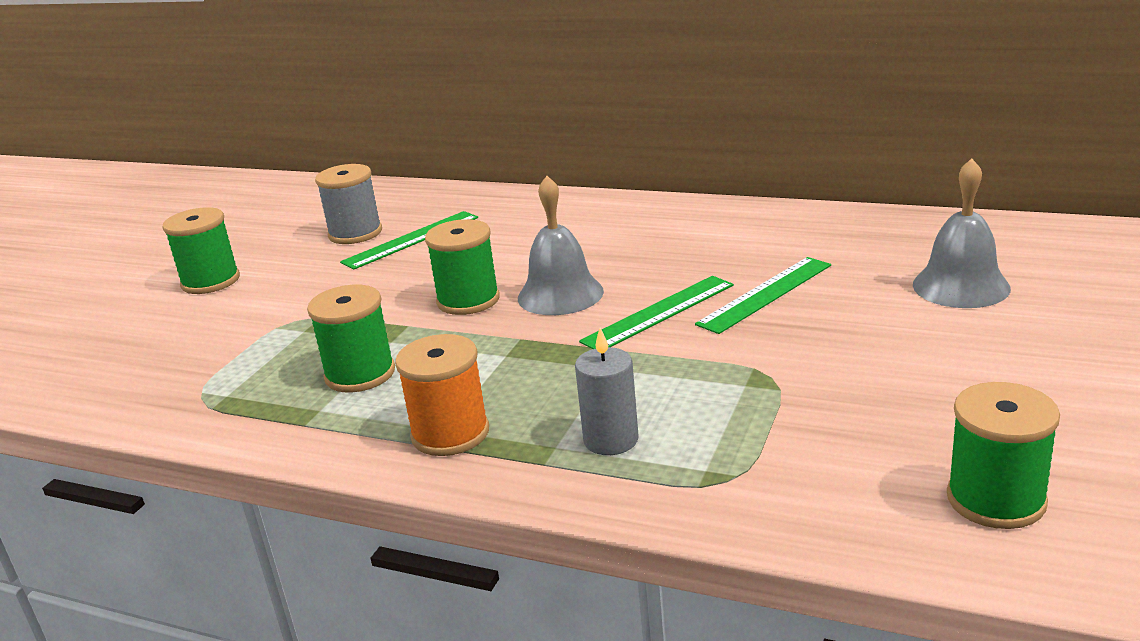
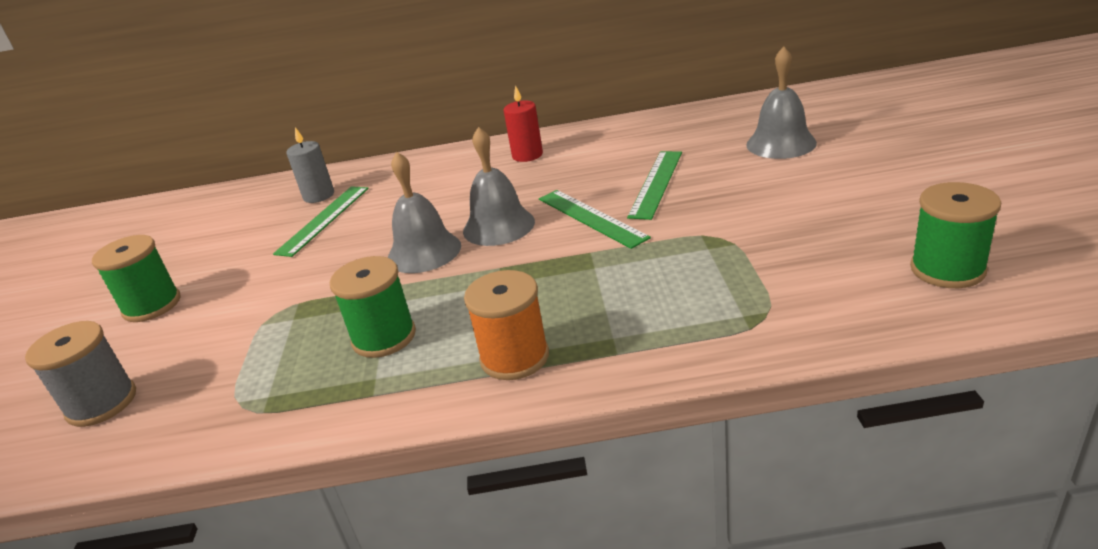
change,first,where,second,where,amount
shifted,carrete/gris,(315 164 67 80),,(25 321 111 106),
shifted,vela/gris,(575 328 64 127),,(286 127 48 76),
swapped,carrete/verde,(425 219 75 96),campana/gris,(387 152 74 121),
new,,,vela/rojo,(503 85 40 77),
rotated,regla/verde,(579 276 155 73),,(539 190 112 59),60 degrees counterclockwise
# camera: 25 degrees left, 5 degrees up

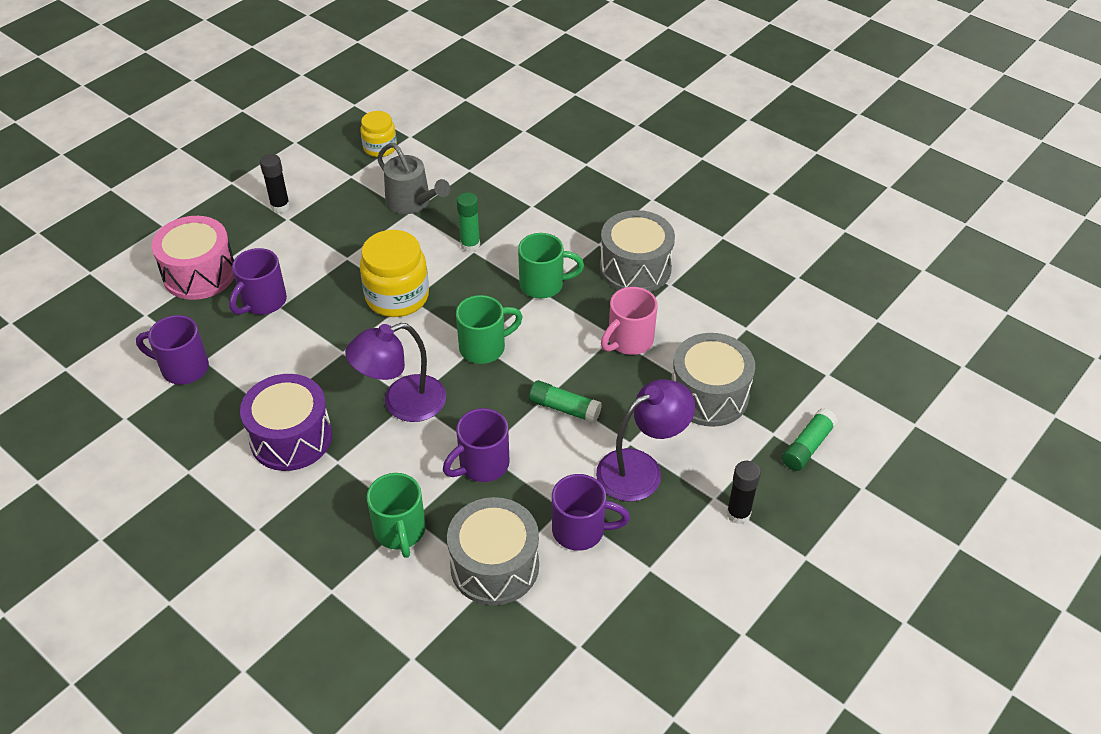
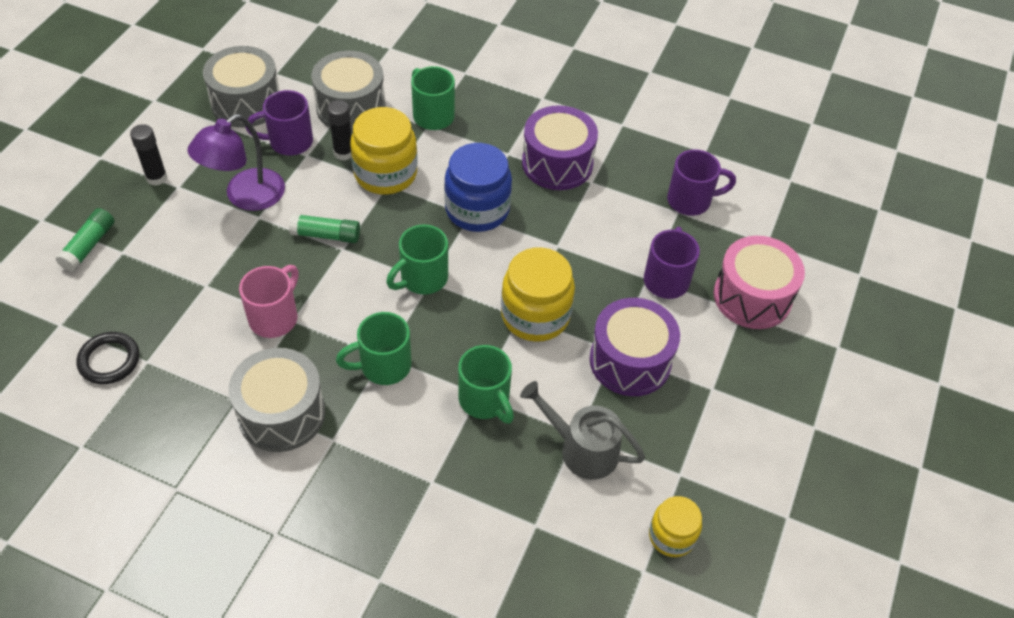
change,first,where,second,where,amount
new,,,anillo/negro,(77 332 62 52),
shifted,tambor/gris,(672 333 83 94),,(203 46 76 82),
shifted,barra de pegamento/negro,(260 154 30 59),,(327 100 24 61),
swapped,taza/morado,(443 408 67 74),tarro/amarillo,(350 107 68 88),
swapped,lámpara/morado,(345 323 101 99),tarro/azul,(444 143 68 89),
swapped,barra de pegamento/verde,(457 192 23 60),taza/verde,(458 345 56 79),
new,,,tambor/morado,(590 298 90 98),
# camera: 160 degrees right, 5 degrees up

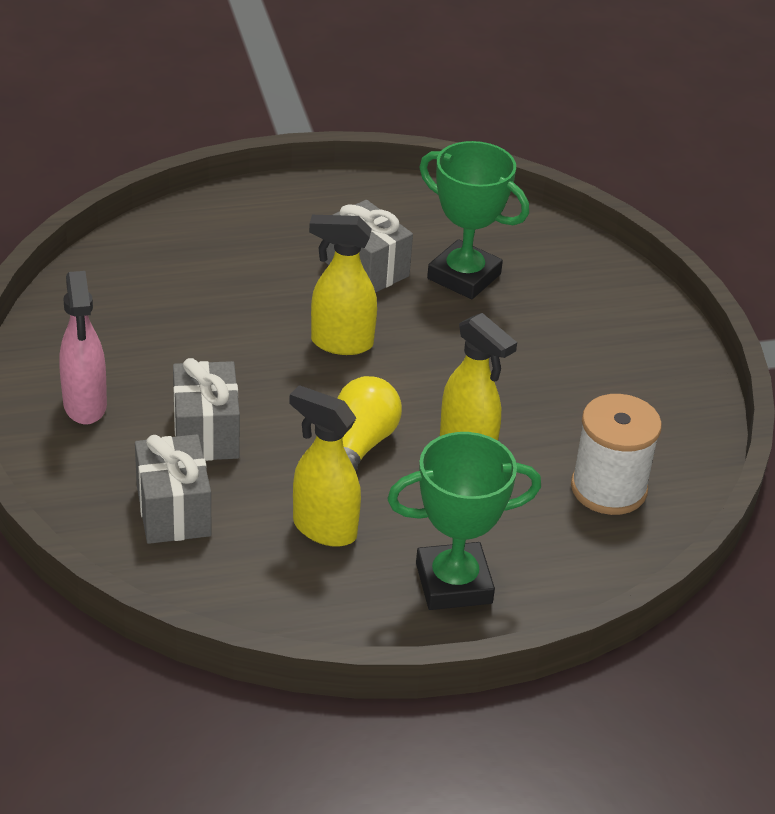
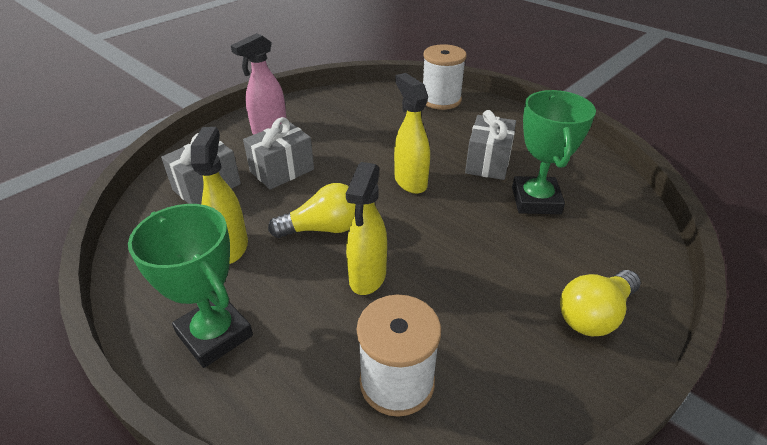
change,first,where,second,where,amount
new,,,carrete/blanco,(423 44 44 66),
new,,,bombilla/amarillo,(560 270 81 66),
# camera: 60 degrees right, 0 degrees up

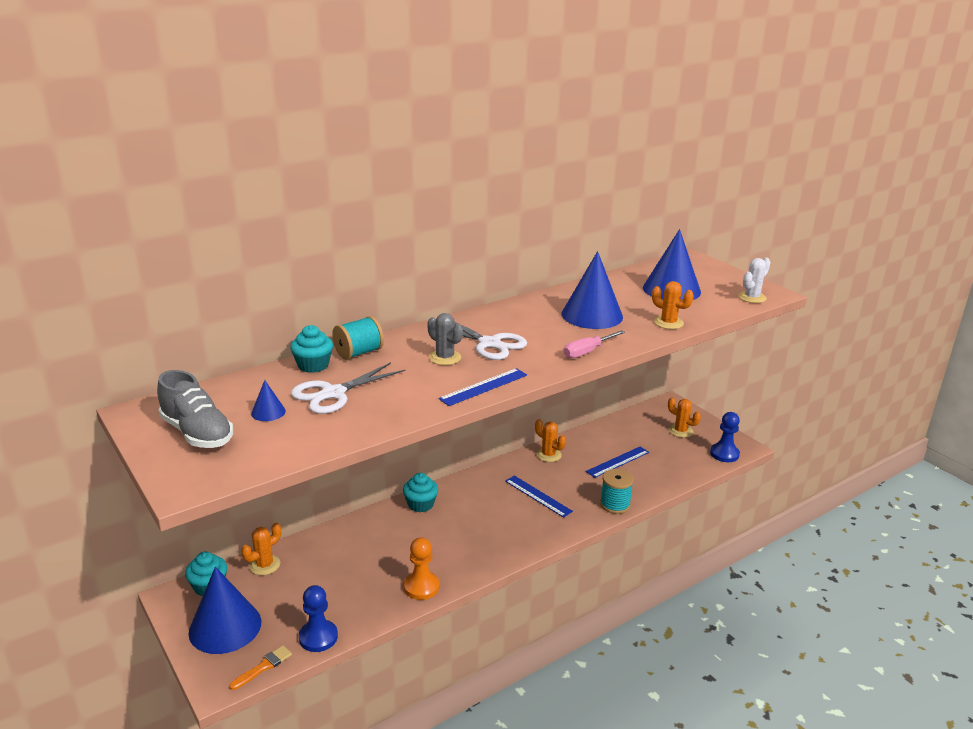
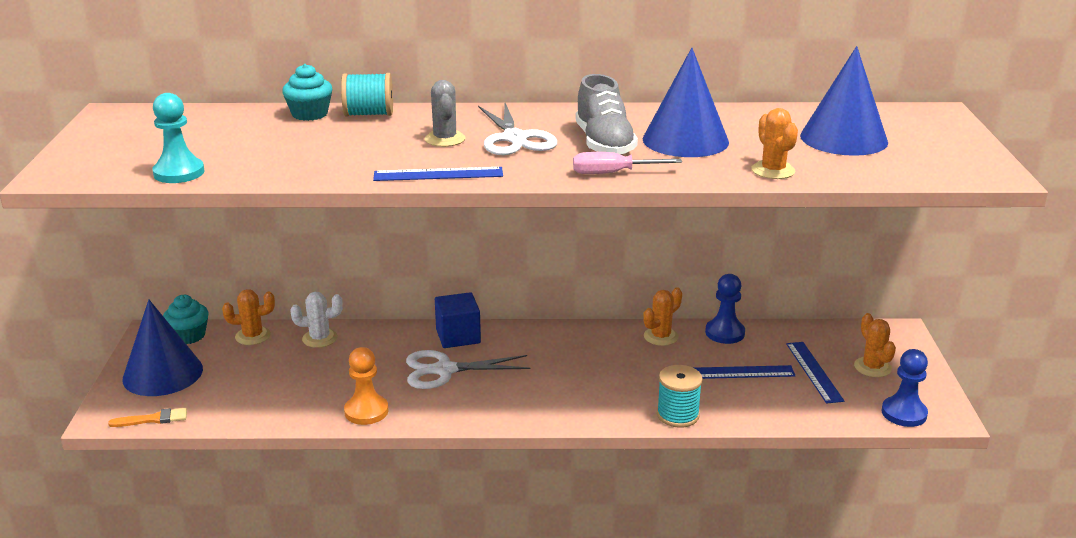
change,first,where,second,where,amount
new,,,peón/turquesa,(152 93 53 90),
shifted,cactus/blanco,(738 258 32 45),,(290 292 53 56),
shifted,tijeras/blanco,(291 362 114 52),,(406 350 124 39),
swapped,magdalena/turquesa,(403 473 35 39),cubo/azul,(435 292 46 56),
shifted,zapato/gris,(157 370 77 78),,(575 74 63 81),
rotated,cactus/naranja,(535 419 31 43),,(643 287 39 59),60 degrees clockwise
shifted,peón/azul,(299 585 39 67),,(705 274 40 70),
shifted,regla/azul,(505 476 68 42),,(786 342 58 62),
gone,cono/azul,(251 380 35 41),,,
# camera: 35 degrees right, 0 degrees up

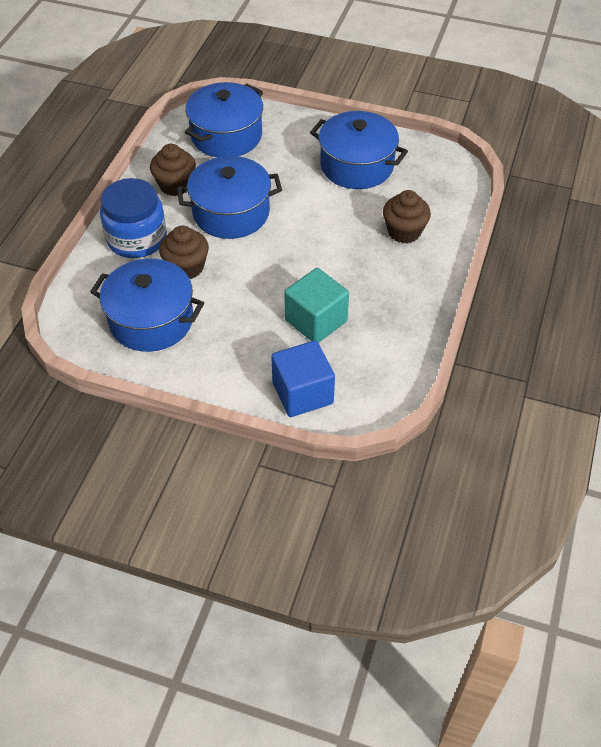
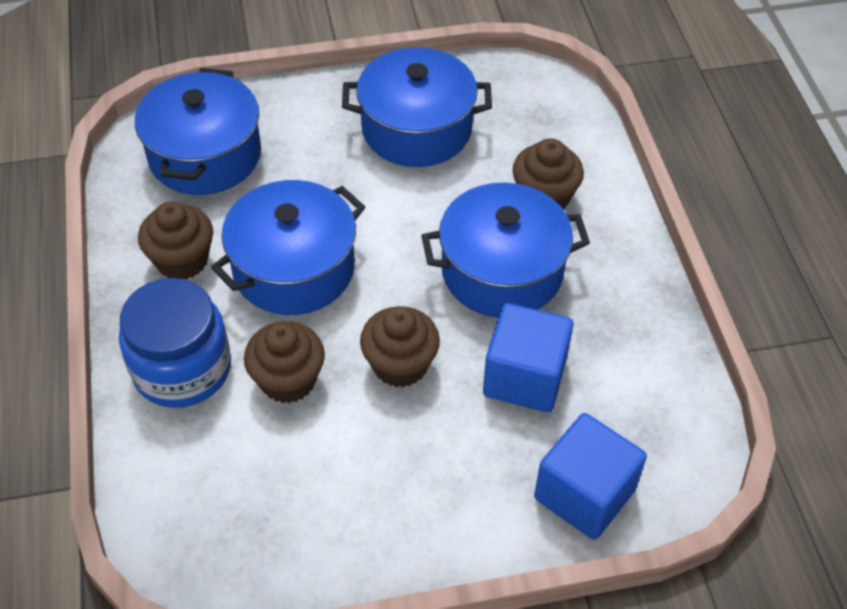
change,first,where,second,where,amount
new,,,magdalena/marrón,(360 306 80 81),
shifted,olla/azul,(90 259 114 93),,(421 182 169 136),
repainted,cubo/turquesa,(284 268 65 75),cubo/azul,(483 303 91 110),
# camera: 30 degrees left, 0 degrees up

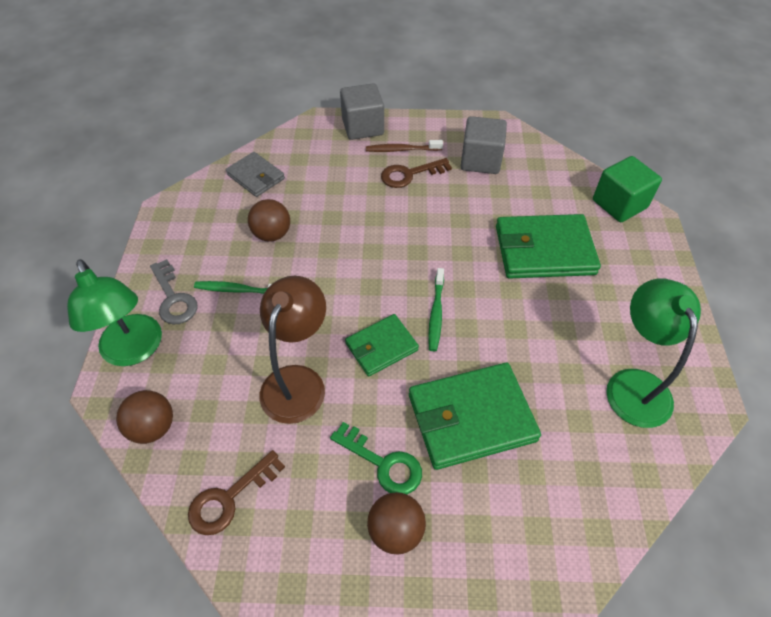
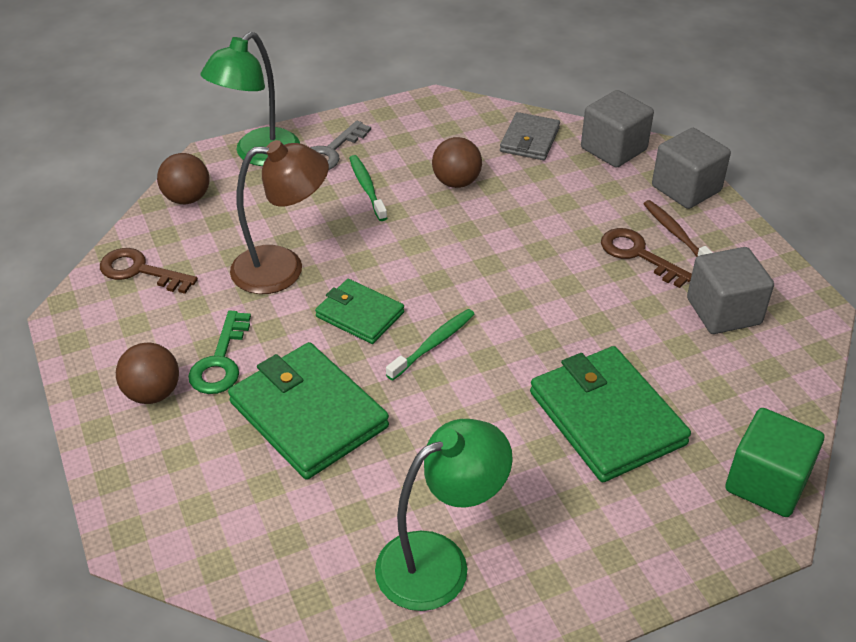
change,first,where,second,where,amount
rotated,cepillo de dientes/verde,(428 268 16 83),,(386 309 89 72),150 degrees clockwise
new,,,cubo/gris,(581 90 73 78),
# camera: 65 degrees right, 10 degrees down

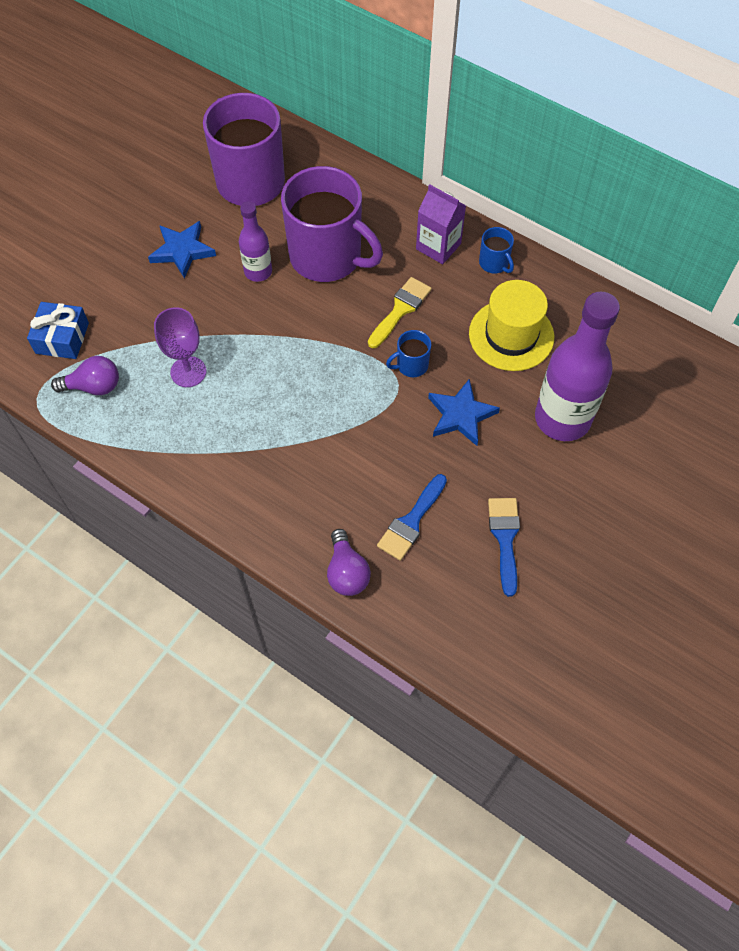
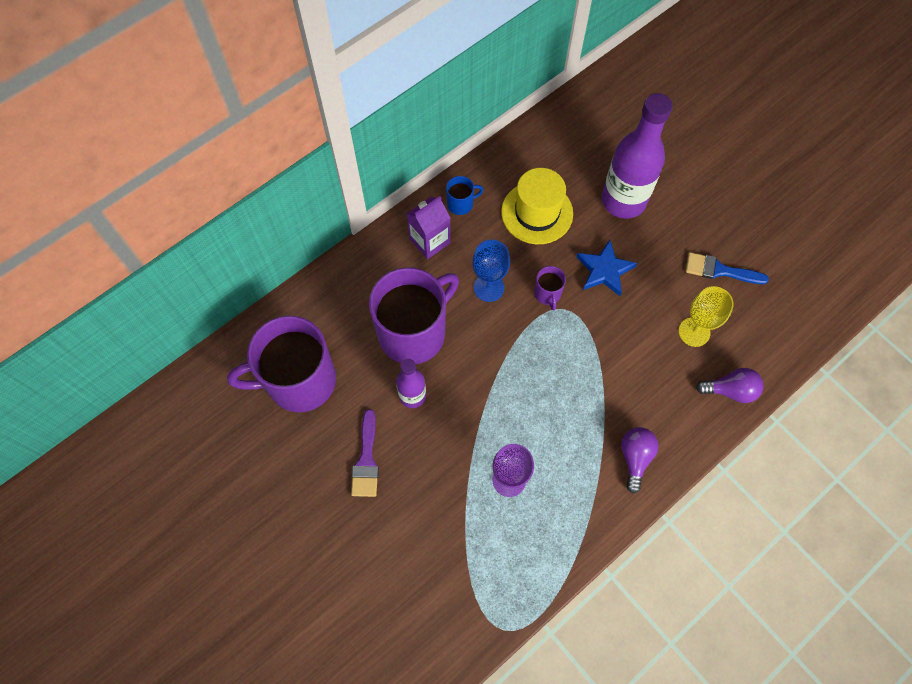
change,first,where,second,where,amount
swapped,estrella/azul,(148 221 68 58),pincel/morado,(351 409 28 88),
swapped,pincel/amarillo,(368 277 64 71),copa/azul,(472 240 38 62),
repainted,taza/azul,(386 330 45 47),taza/morado,(534 266 32 44),
shifted,bombilla/morado,(51 356 68 39),,(621 427 38 66),
swapped,pincel/azul,(377 474 70 87),copa/amarillo,(679 286 55 61),
gone,regalo/azul,(27 302 62 57),,,
# camera: 75 degrees left, 5 degrees up

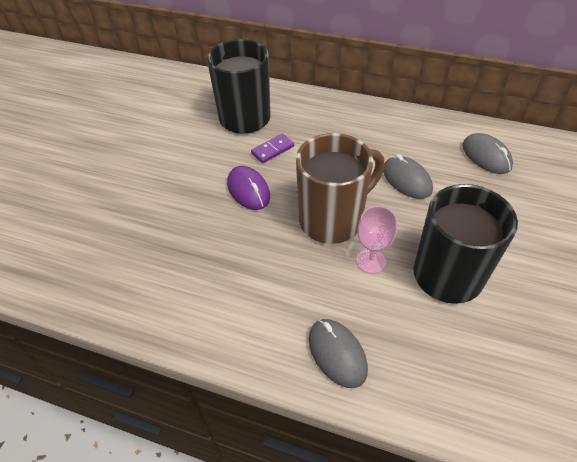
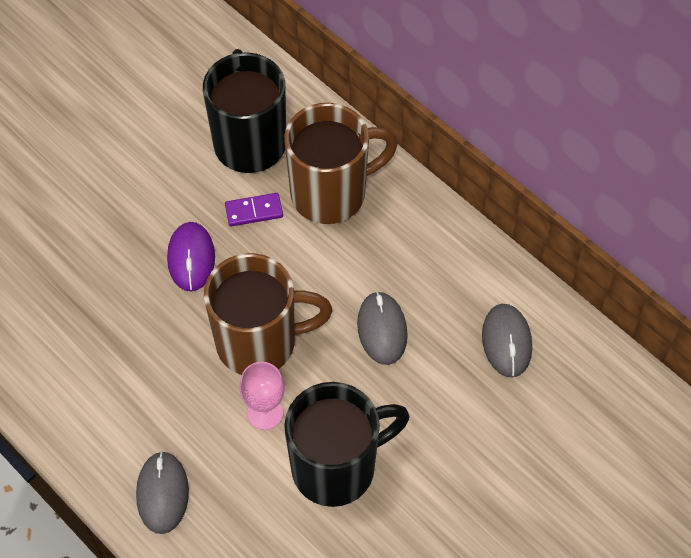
change,first,where,second,where,amount
new,,,taza/marrón,(284 103 114 121),
# camera: 25 degrees right, 10 degrees up

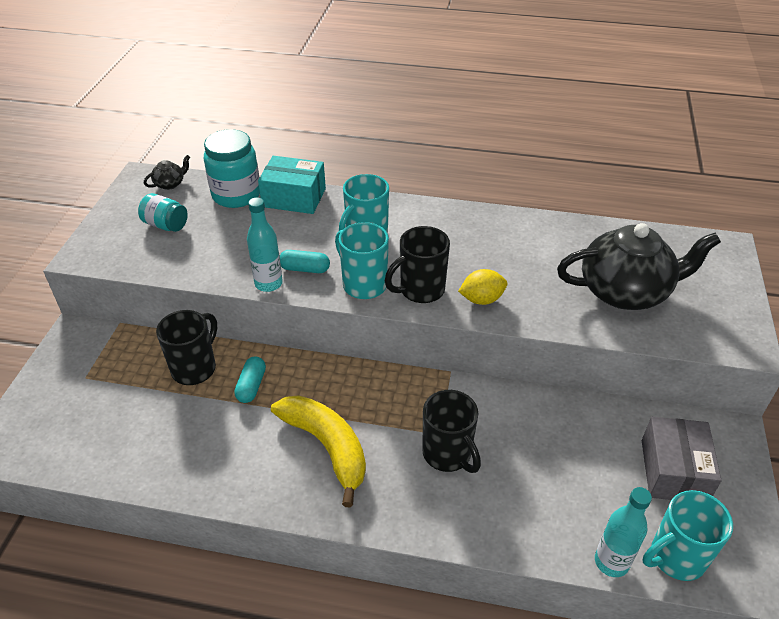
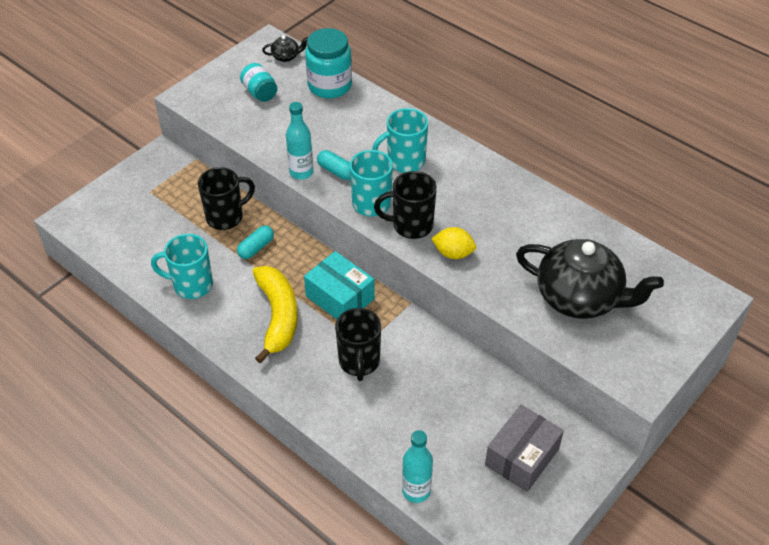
change,first,where,second,where,amount
shifted,taza/turquesa,(643 490 90 91),,(151 234 62 65),
shifted,caja/turquesa,(258 156 68 58),,(304 251 71 68),
# camera: 30 degrees right, 5 degrees up

